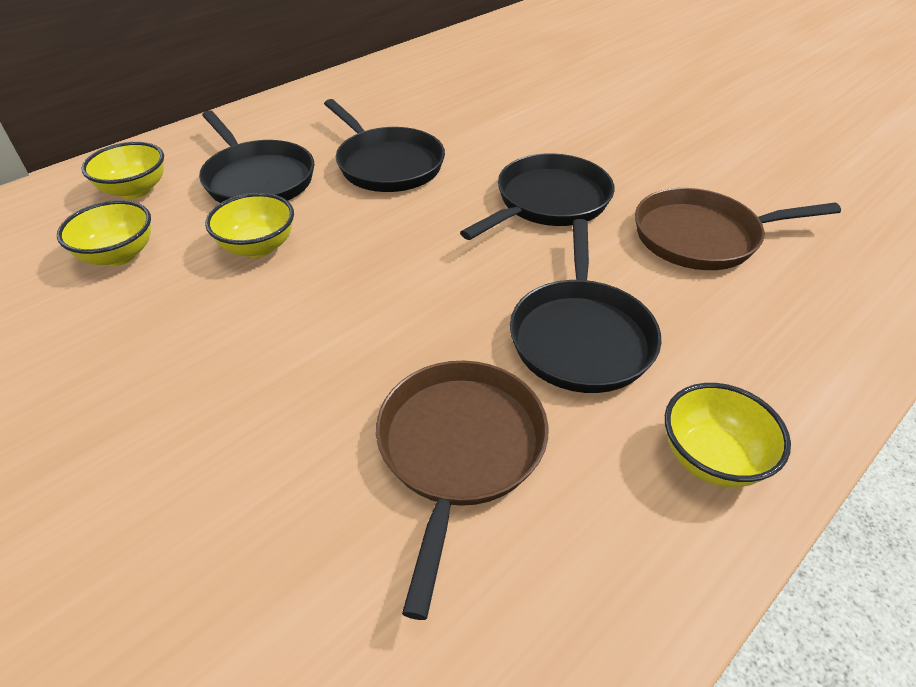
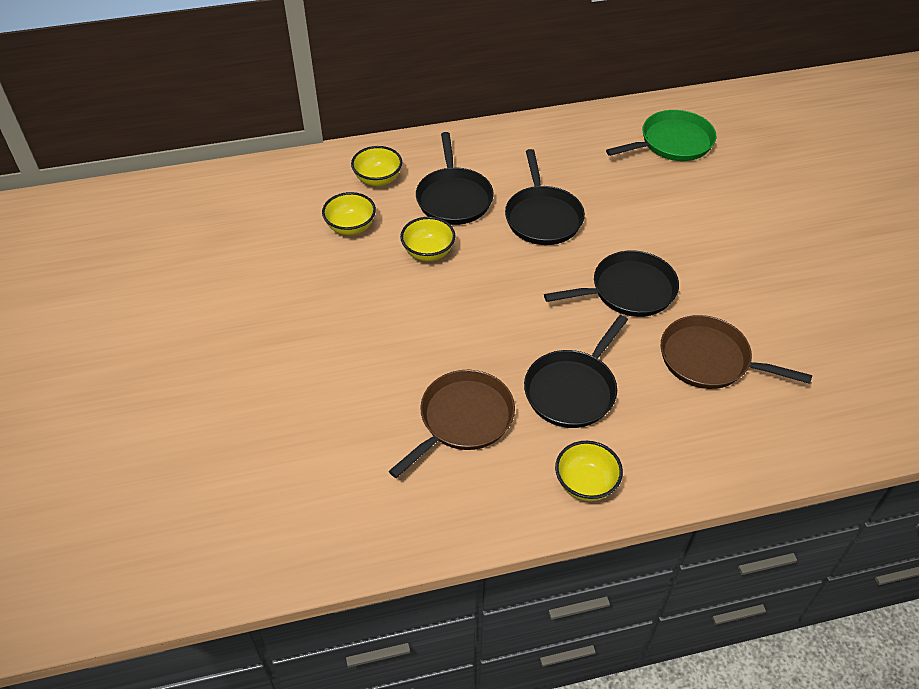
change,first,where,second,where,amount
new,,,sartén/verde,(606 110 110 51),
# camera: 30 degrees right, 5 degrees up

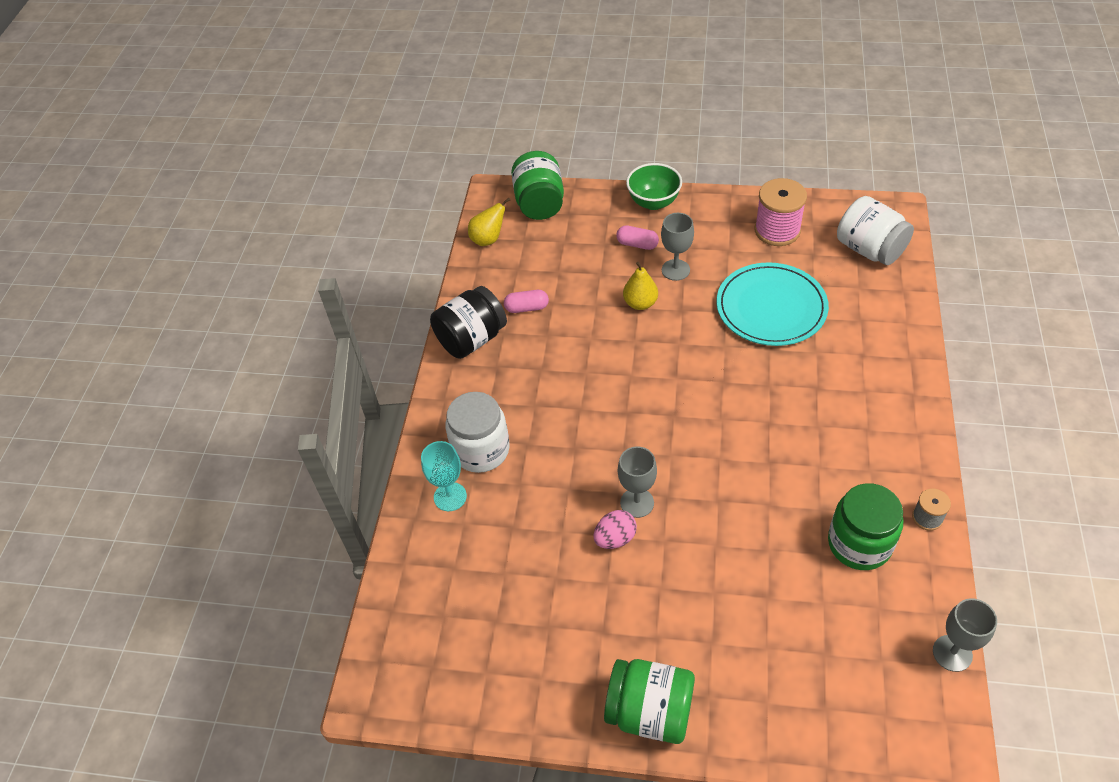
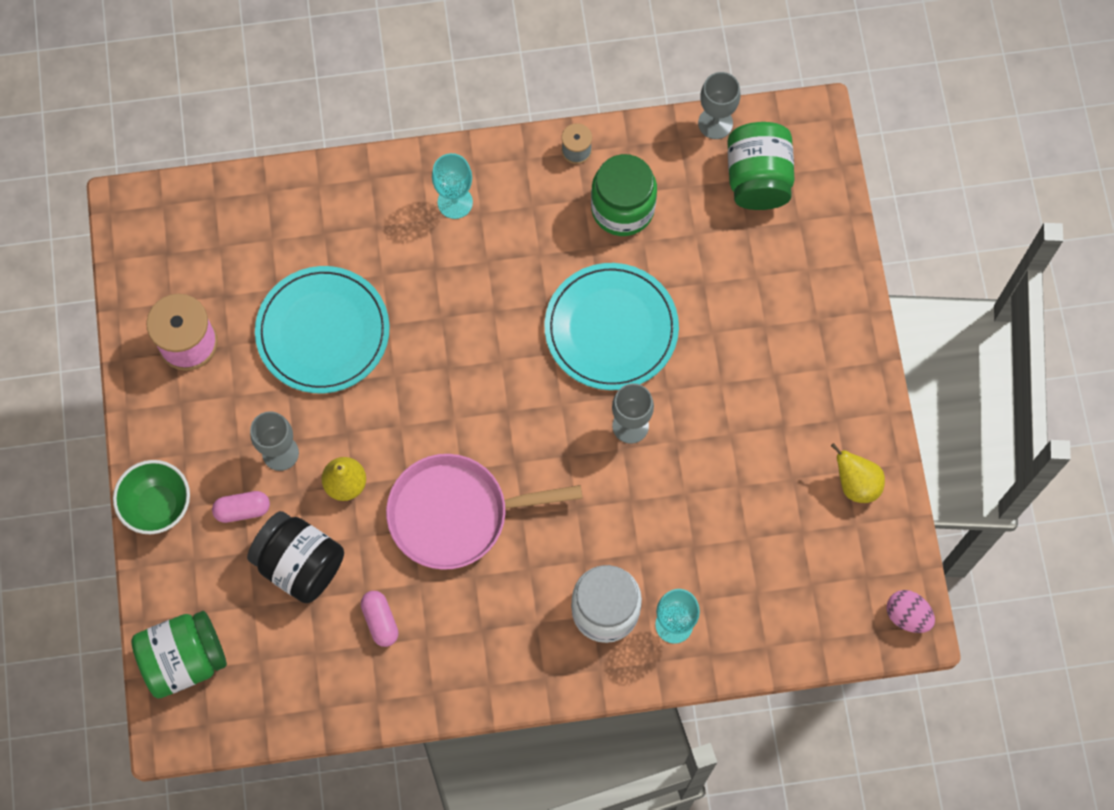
change,first,where,second,where,amount
rotated,cápsula/rosa,(616 225 43 25),,(212 491 58 32),75 degrees clockwise
shifted,tarro/negro,(430 286 77 73),,(247 511 97 92),
new,,,sartén/rosa,(386 454 197 116),
new,,,copa/turquesa,(432 153 41 66),
new,,,plato/turquesa,(544 263 135 127),
shifted,tarro/verde,(604 659 91 85),,(727 122 68 88),
shifted,pera/amarillo,(468 197 42 49),,(831 443 54 60),
shifted,huevo/rosa,(593 510 44 39),,(887 590 48 43),
gone,tarro/blanco,(837 196 77 69),,,
# camera: 110 degrees left, 20 degrees up

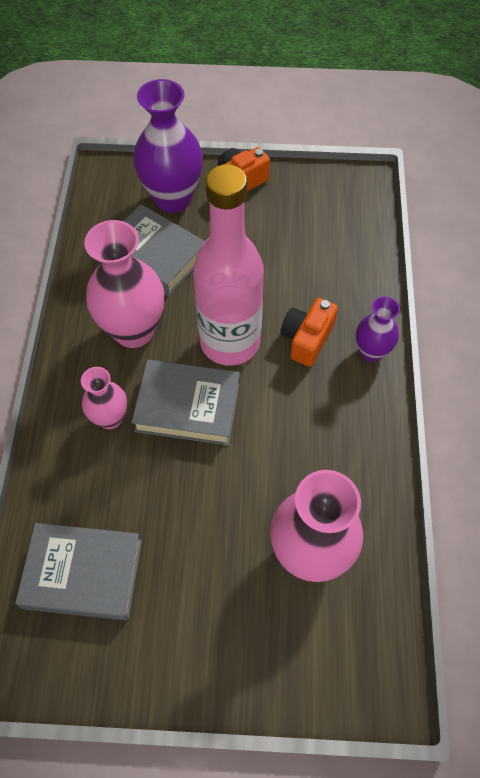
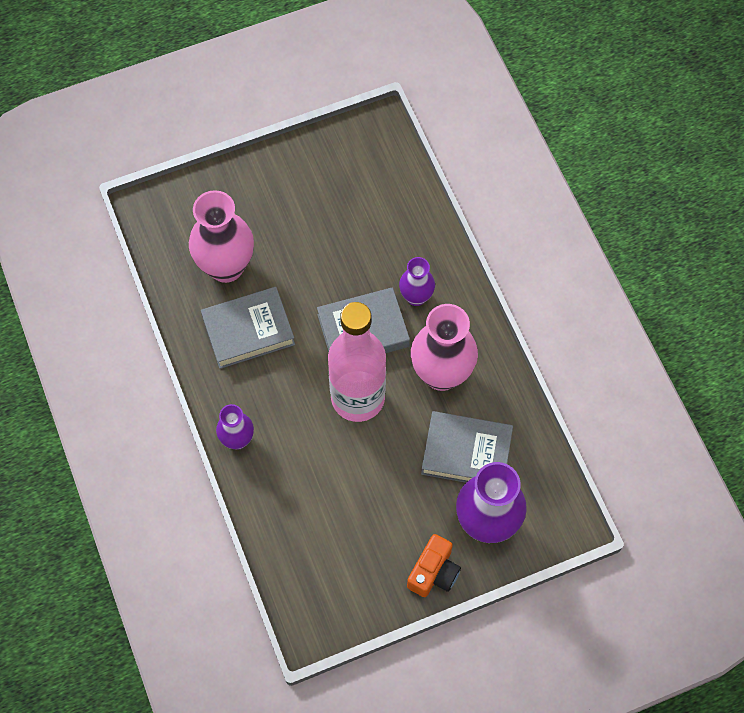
change,first,where,second,where,amount
shifted,libro/gris,(15 523 127 97),,(201 287 94 82),
repainted,florero/rosa,(81 367 46 62),florero/morado,(399 257 36 49),
gone,cámara/naranja,(281 298 57 69),,,
# camera: 155 degrees right, 5 degrees up

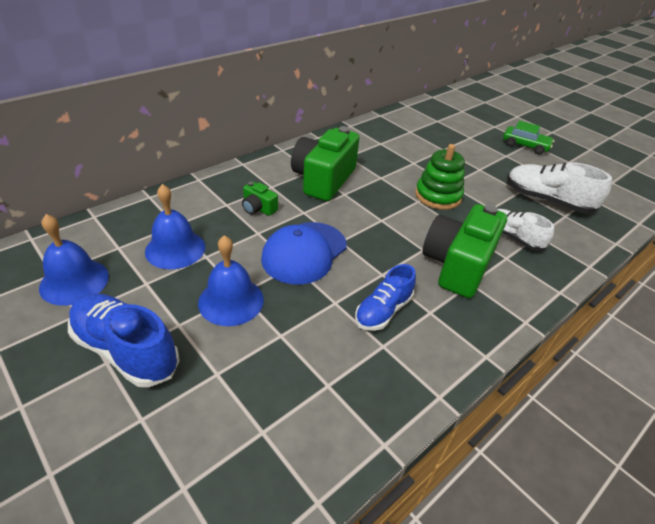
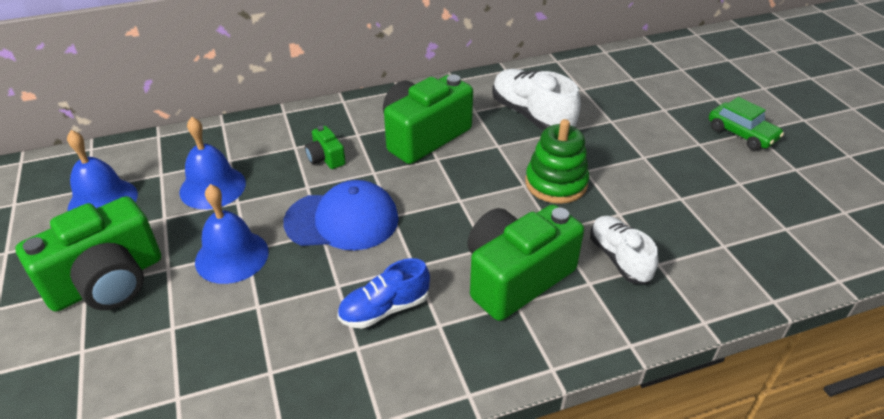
change,first,where,second,where,amount
swapped,zapato/azul,(68 293 111 94),cámara/verde,(15 196 146 116),
rotated,gorra/azul,(261 222 86 63),,(283 180 116 70),150 degrees counterclockwise
shifted,zapato/blanco,(507 162 105 52),,(492 69 89 62),
# camera: 25 degrees right, 0 degrees up

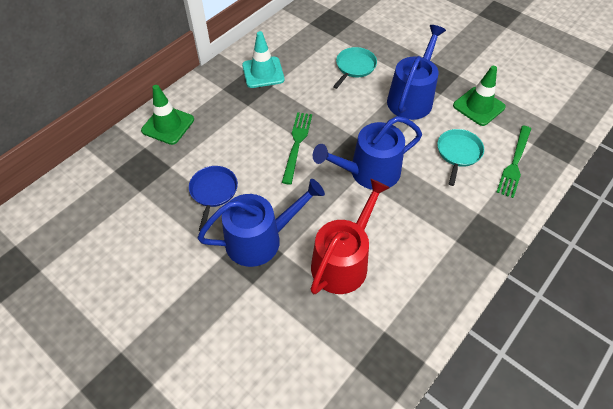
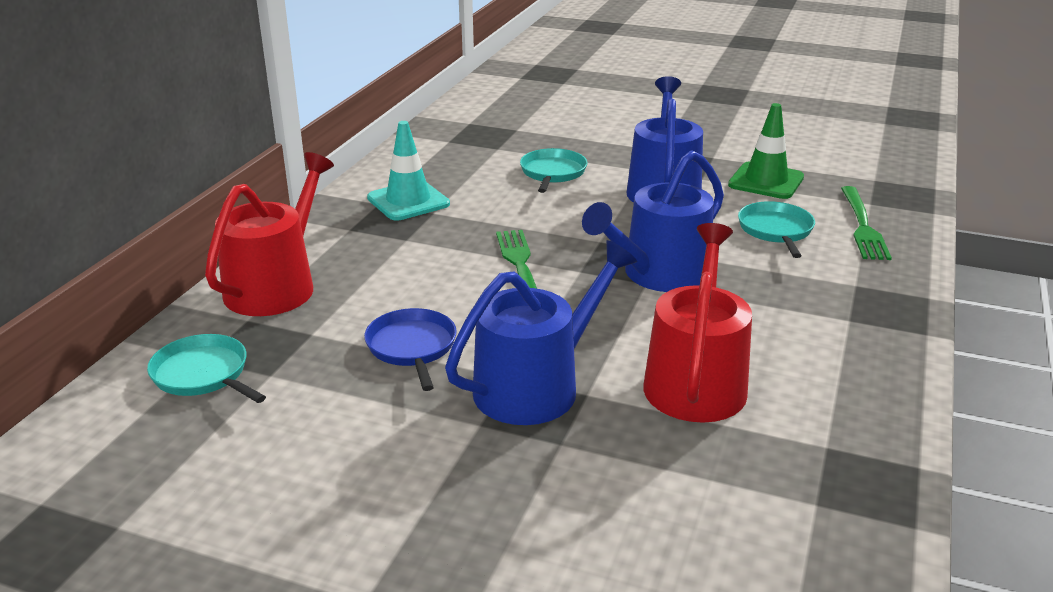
change,first,where,second,where,amount
new,,,sartén/turquesa,(147 334 119 69),
swapped,cono de tráfico/verde,(141 85 53 60),regadera/rojo,(205 152 129 164),
# camera: 20 degrees left, 25 degrees down

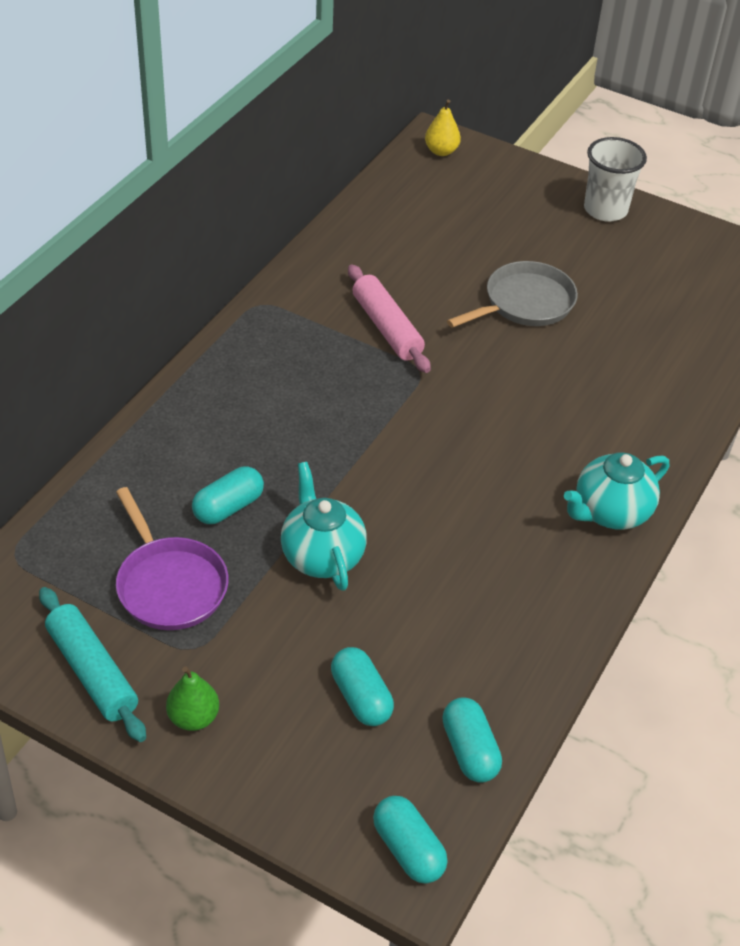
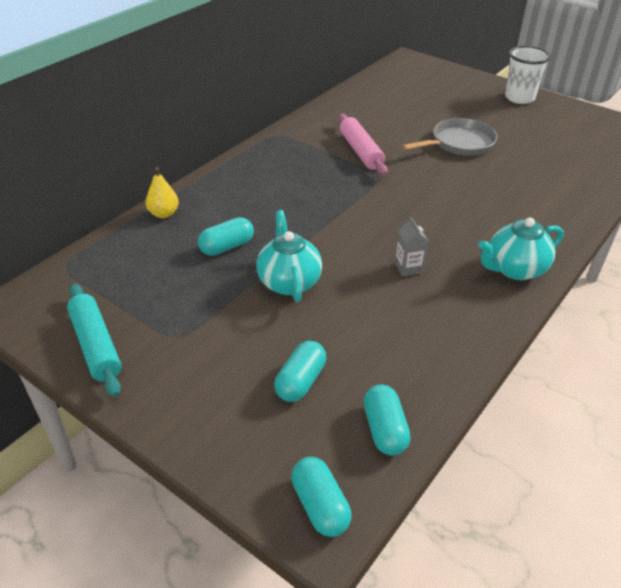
change,first,where,second,where,amount
shifted,pera/amarillo,(425 99 36 57),,(145 167 34 51),
rotated,cápsula/turquesa,(331 647 63 79),,(274 341 52 61),45 degrees clockwise
new,,,cartón de leche/gris,(395 217 33 60),
gone,sartén/morado,(116 487 113 143),,,
gone,pera/verde,(166 666 53 65),,,
# camera: 10 degrees right, 5 degrees down

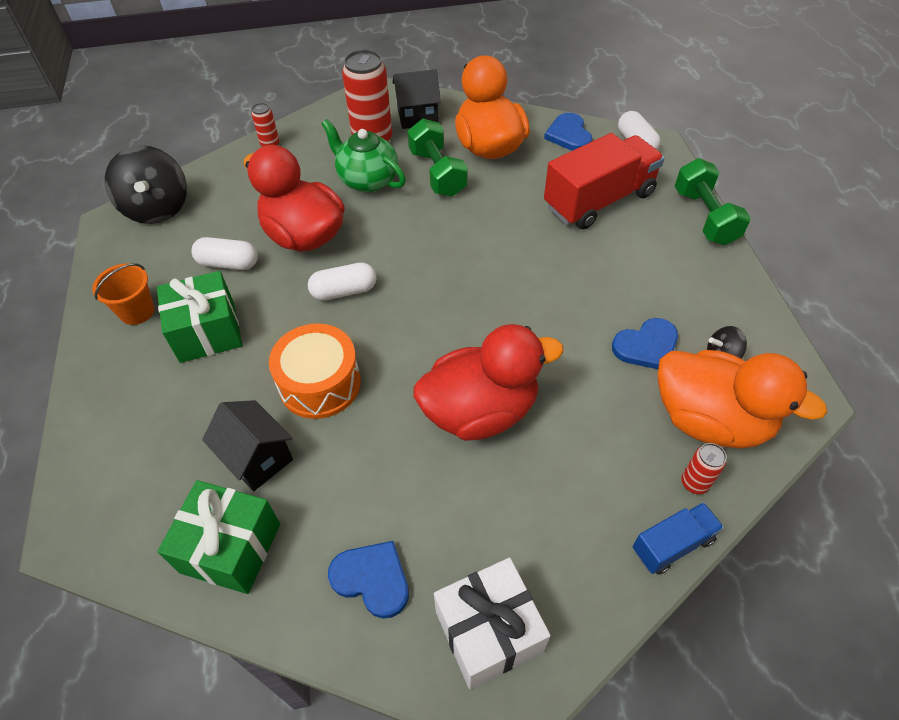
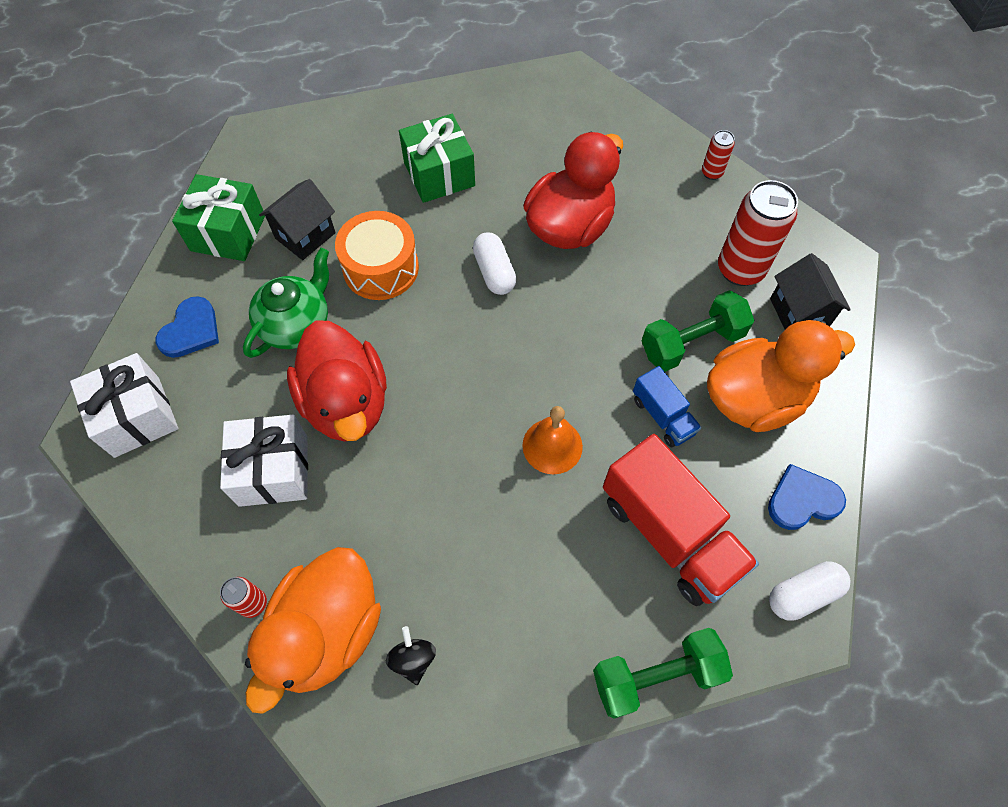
change,first,where,second,where,amount
new,,,regalo/blanco,(220 415 88 92),
shifted,tetera/verde,(322 119 84 73),,(243 248 86 110),
new,,,campana/naranja,(522 406 61 68),
shifted,camión/azul,(633 502 91 73),,(633 366 68 81),
gone,balde/naranja,(92 263 63 62),,,
gone,peonza/negro,(105 145 82 79),,,
gone,cápsula/blanco,(192 237 66 33),,,
gone,corazón/azul,(612 318 66 51),,,
# camera: 85 degrees right, 10 degrees up

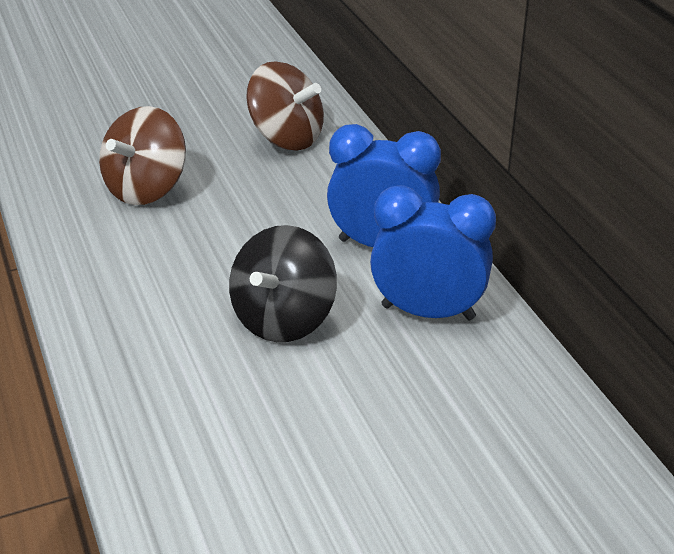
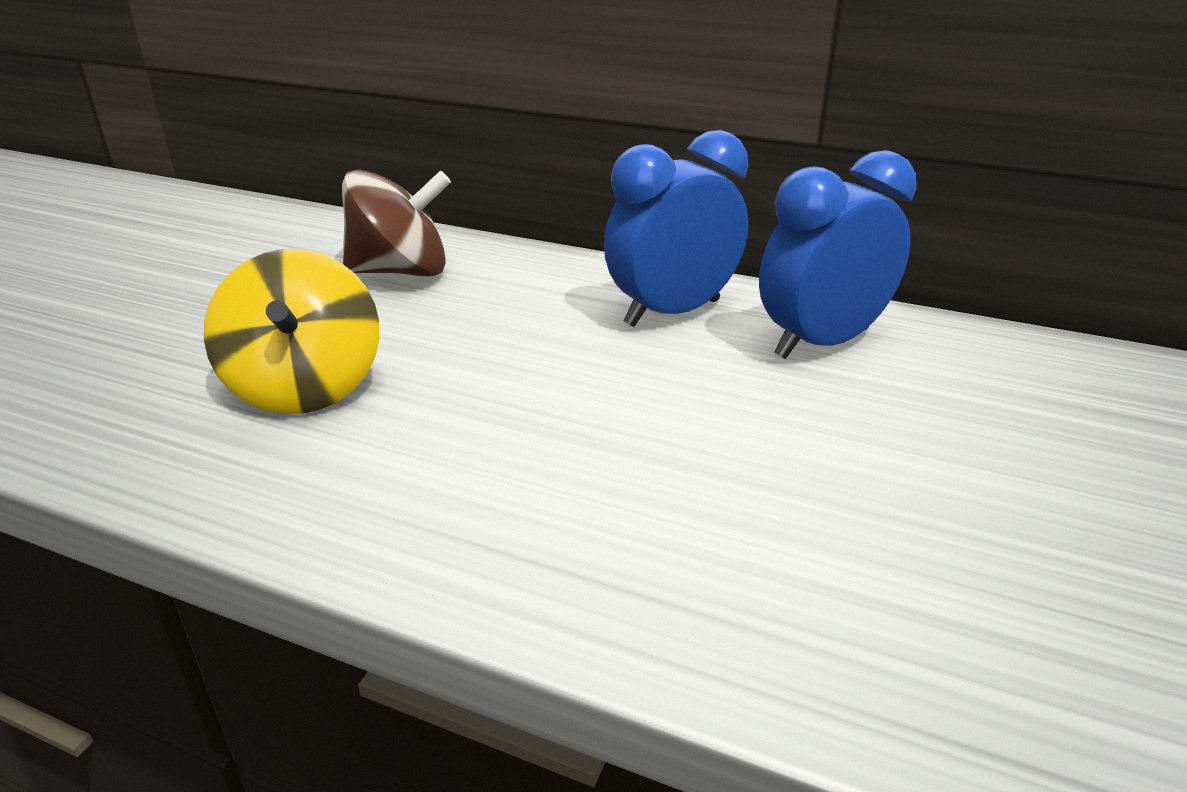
change,first,where,second,where,amount
repainted,peonza/marrón,(99 106 87 99),peonza/amarillo,(204 249 175 165),
gone,peonza/negro,(229 225 108 117),,,
# camera: 45 degrees left, 5 degrees down

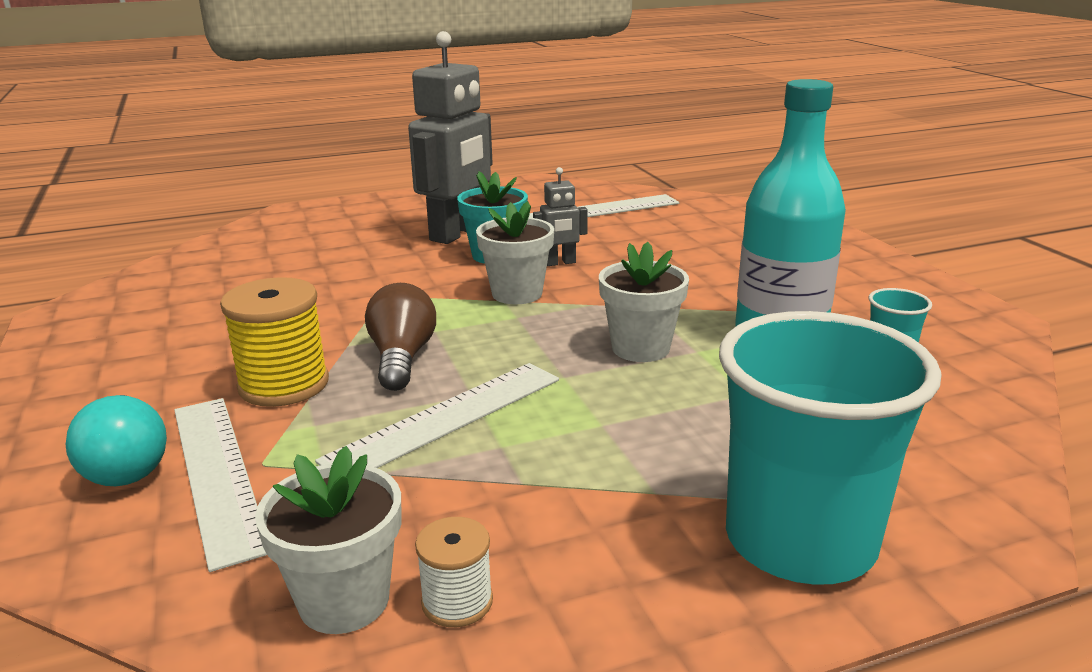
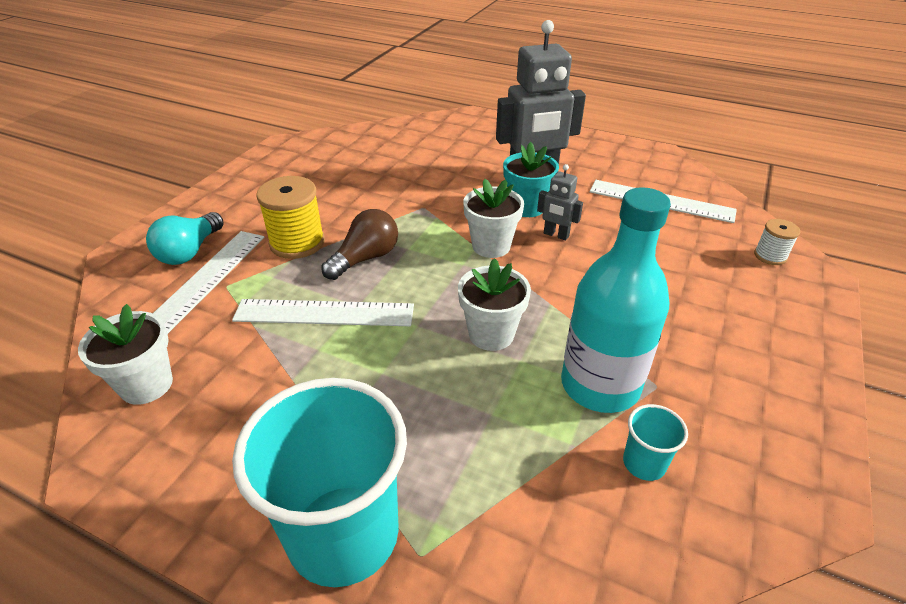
change,first,where,second,where,amount
shifted,carrete/blanco,(415 517 78 110),,(754 219 46 46),
# camera: 45 degrees right, 15 degrees up

